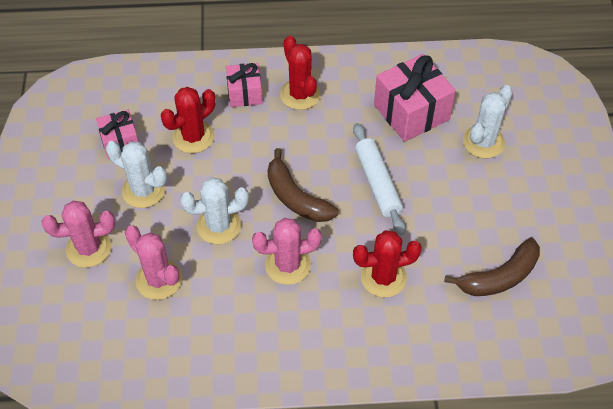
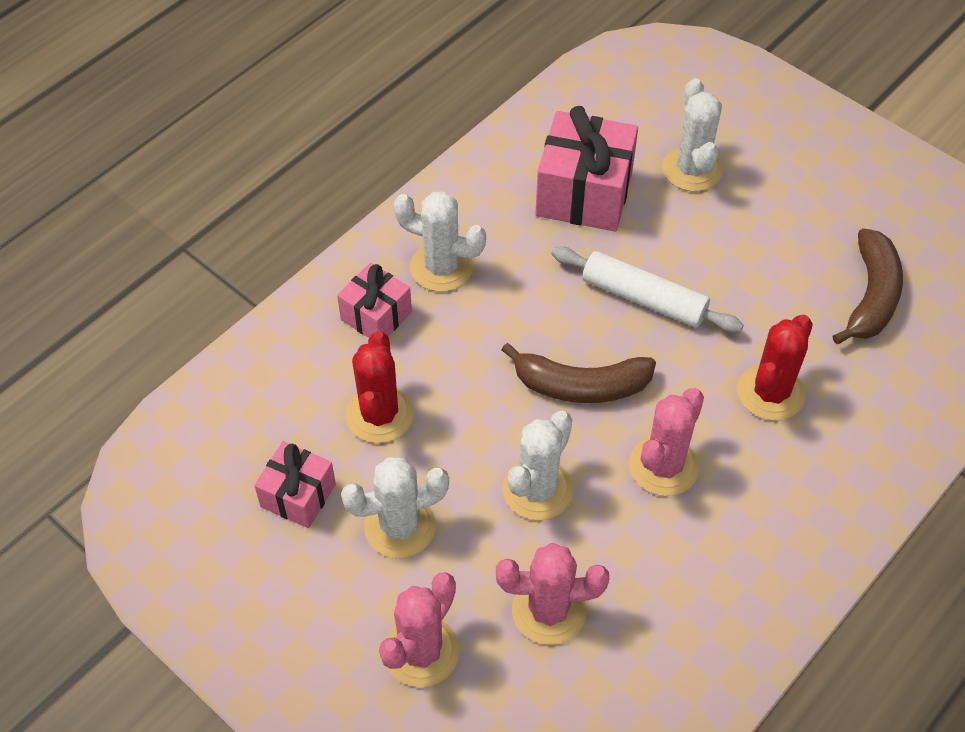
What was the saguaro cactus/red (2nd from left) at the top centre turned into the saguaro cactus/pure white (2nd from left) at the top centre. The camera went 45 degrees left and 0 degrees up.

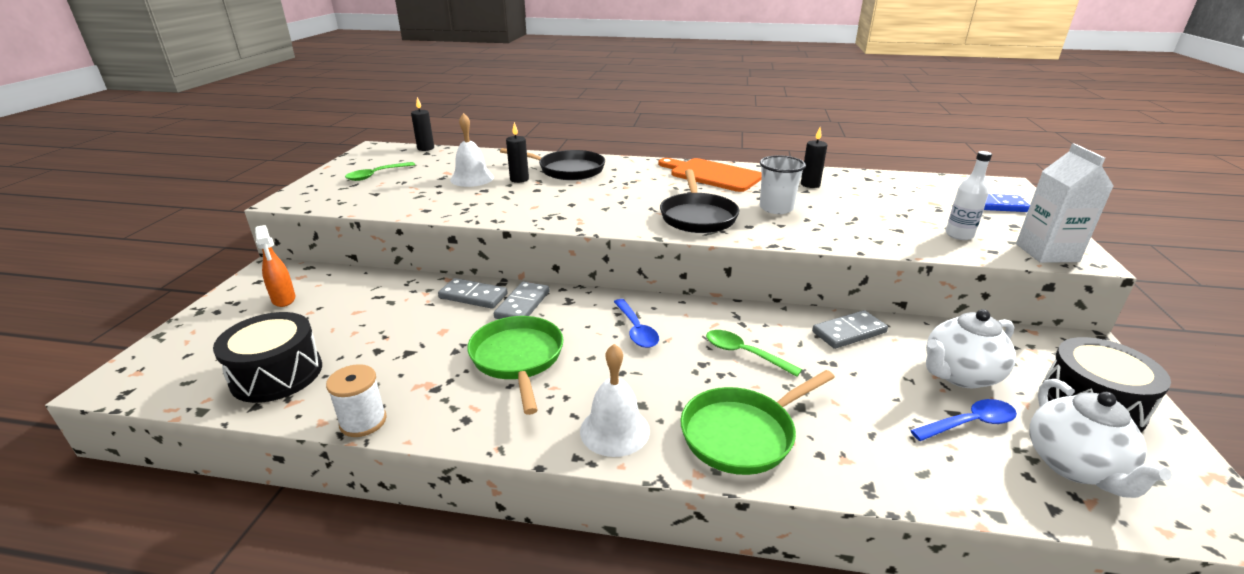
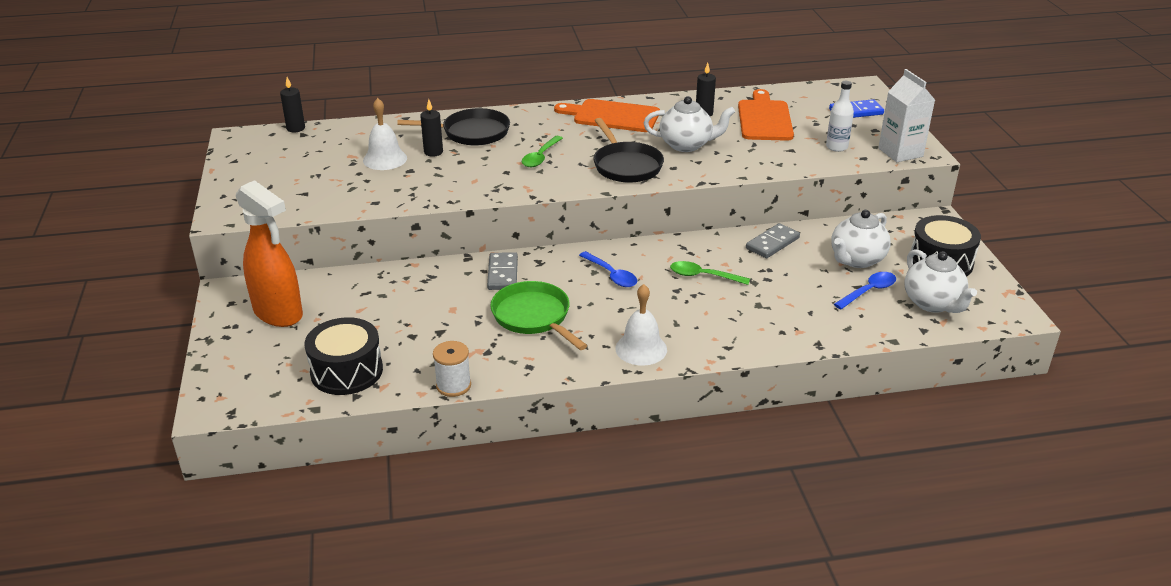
The second view lost the domino tile/ash-grey (1st from left) at the centre. The second view lost the pan/leaf-green (2nd from left) at the bottom centre. The second view gained the cutting board/bright orange (2nd from left) at the top centre. The teaspoon/leaf-green (1st from left) ended up elsewhere, having gone from the top left to the top centre. Where the beaker/pure white stood at the top centre, the tea pot/pure white (1st from left) came to stand at the top centre. The size of the sprayer/bright orange at the middle left changed by a factor of 1.92. The camera went 20 degrees left and 5 degrees up.

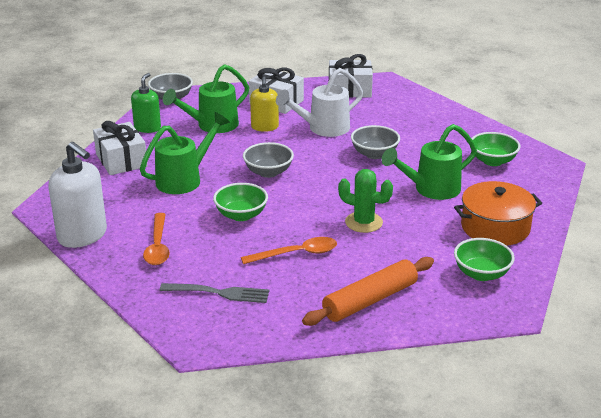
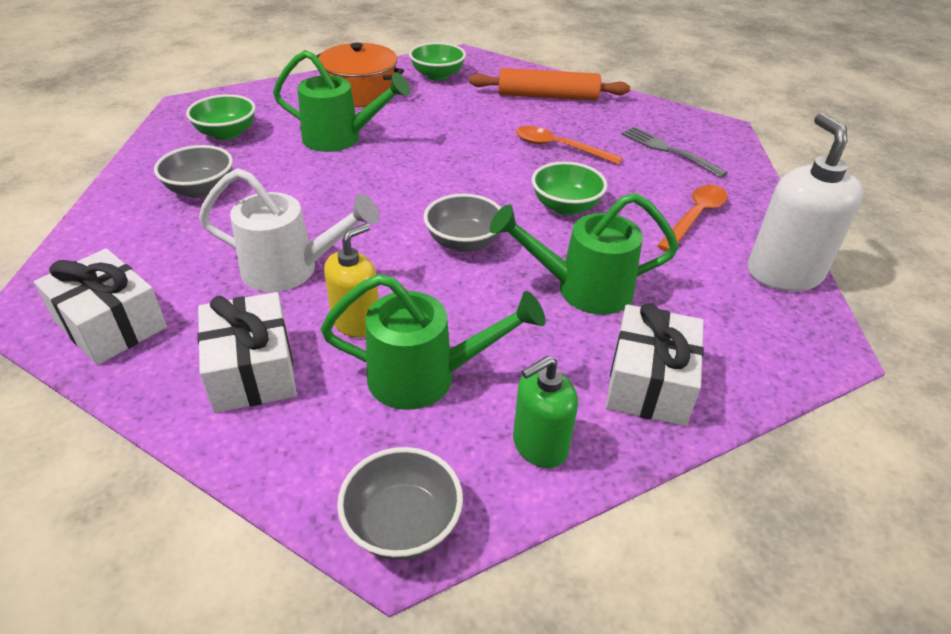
The second view lost the saguaro cactus/leaf-green at the centre. The deep dish/ash-grey (3rd from left in the first image) ended up elsewhere, having gone from the centre to the top left. The camera went 140 degrees left and 10 degrees up.

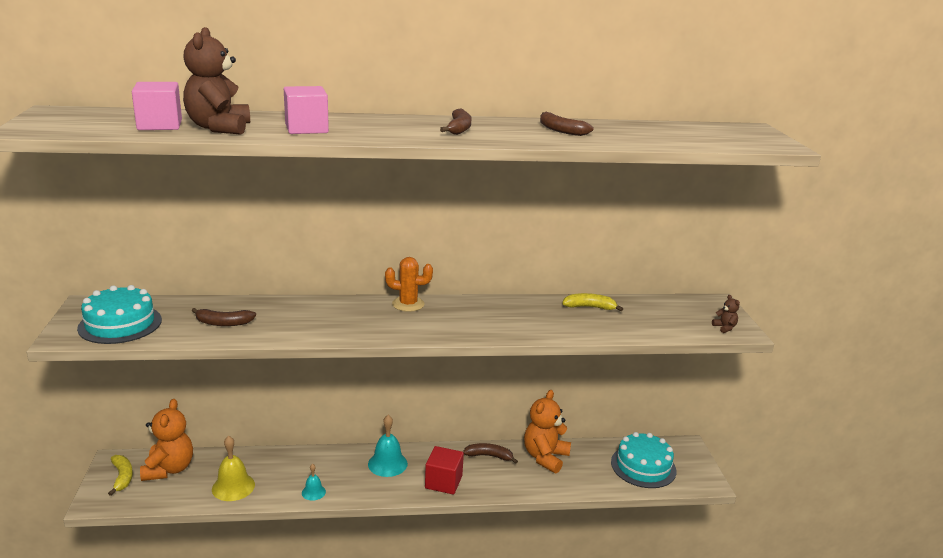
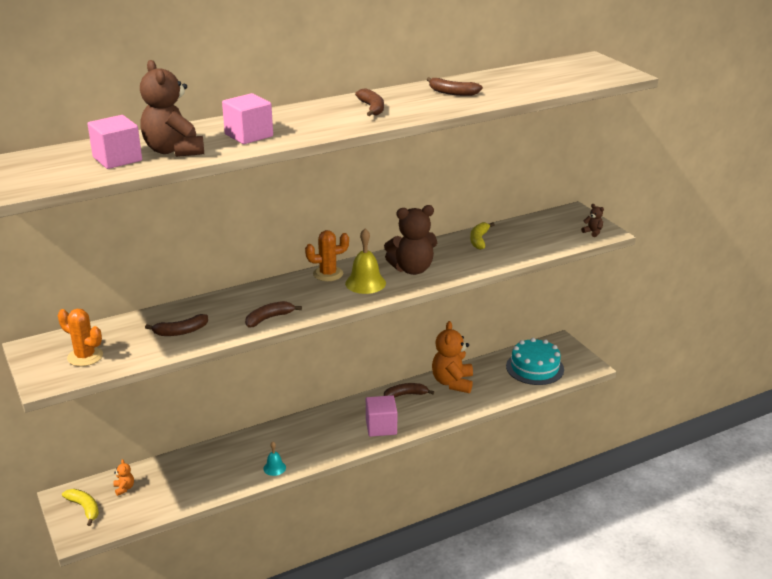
The second view lost the hand bell/aqua (2nd from left) at the bottom centre. The second view gained the banana/dark brown (2nd from left) at the centre. The second view gained the teddy bear/dark brown (2nd from left) at the centre. The hand bell/bright yellow ended up elsewhere, having gone from the bottom left to the centre. Where the cake/aqua (1st from left) stood at the middle left, the saguaro cactus/bright orange (1st from left) came to stand at the middle left. What was the cube/red at the bottom centre turned into the cube/rose-pink (3rd from left) at the bottom centre. The banana/bright yellow (2nd from left) at the centre ended up facing another way, 60 degrees counterclockwise from before. The size of the teddy bear/bright orange (1st from left) at the bottom left changed by a factor of 0.43. The camera went 20 degrees left and 5 degrees up.

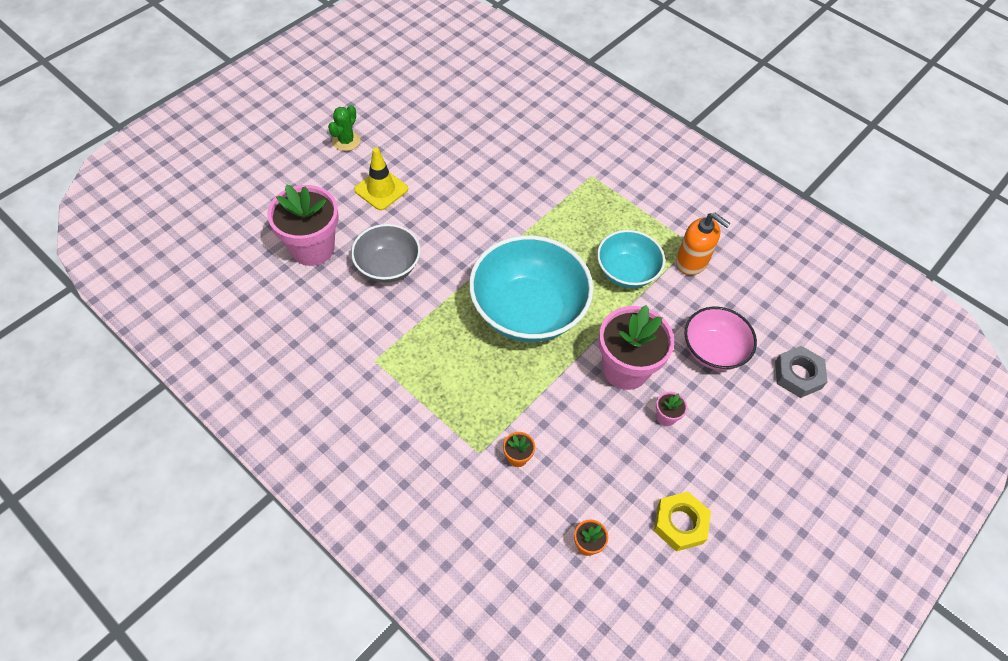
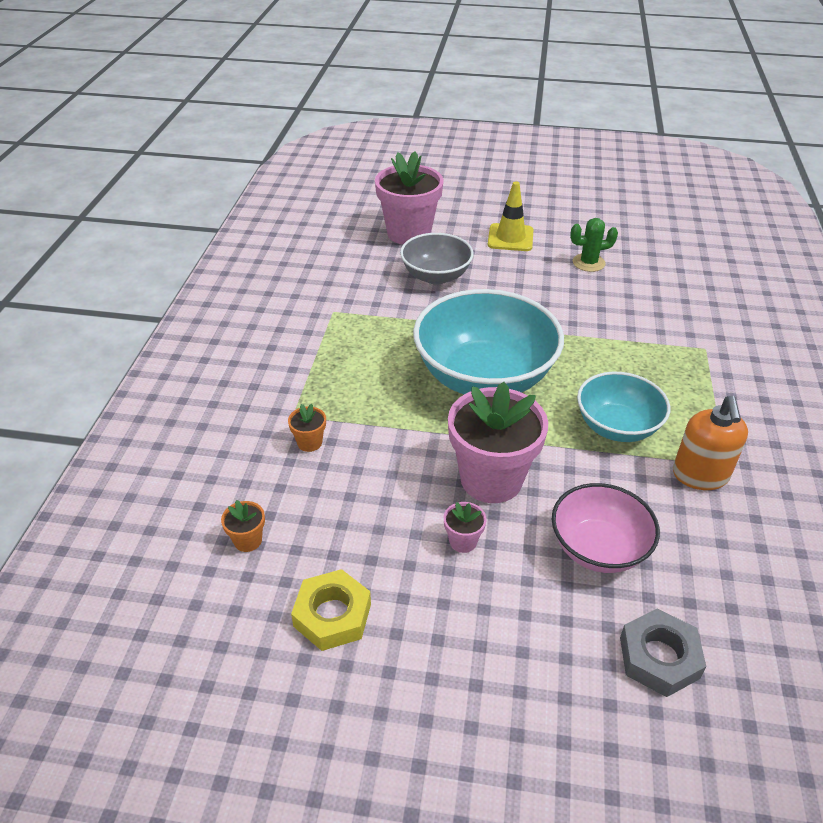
The saguaro cactus/leaf-green ended up elsewhere, having gone from the top centre to the top right. The camera went 60 degrees right and 15 degrees down.

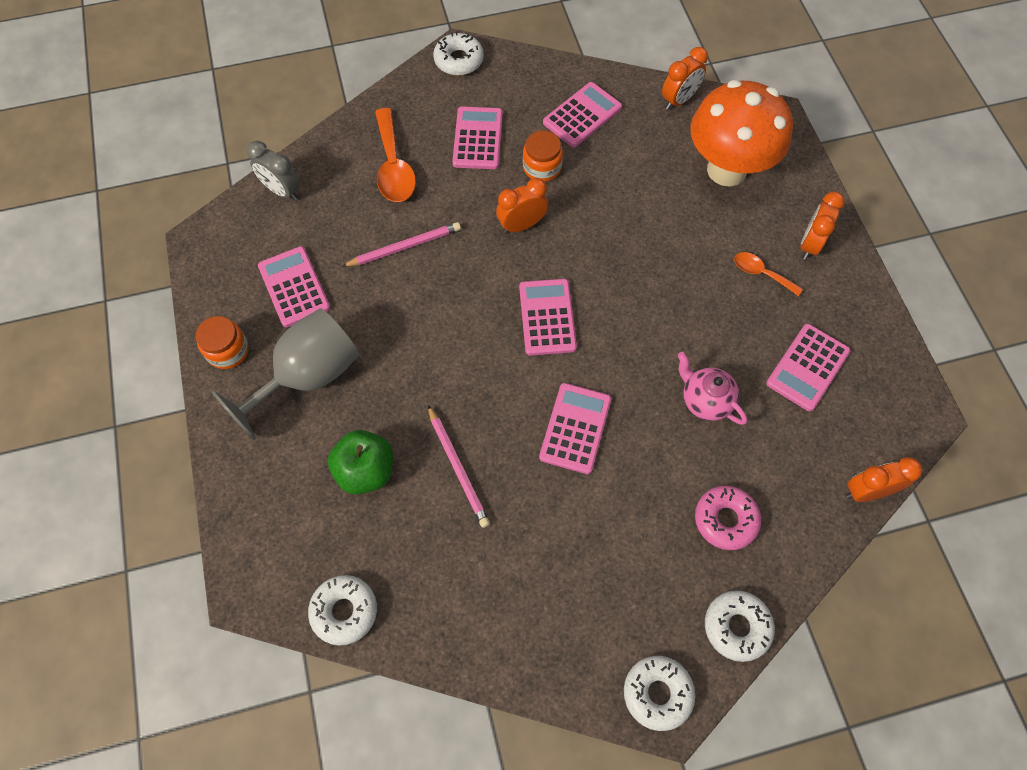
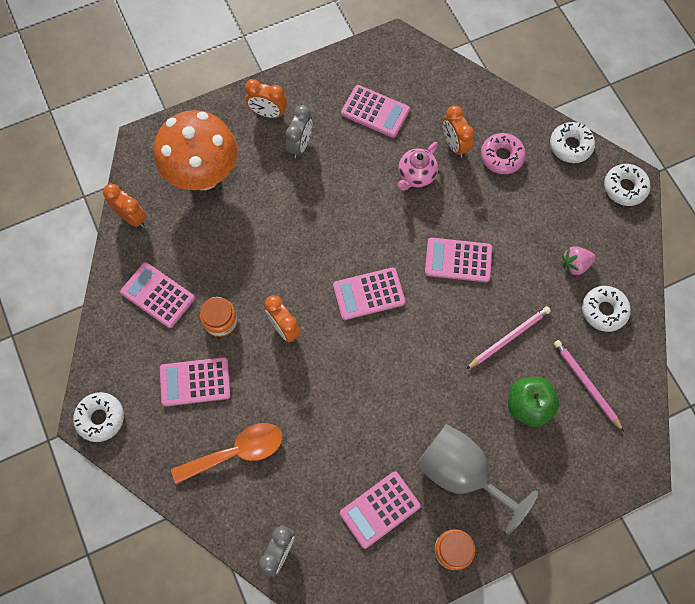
The second view gained the strawberry/rose-pink at the middle right. The glazed donut/pure white (1st from left in the first image) ended up elsewhere, having gone from the bottom left to the middle right. The lead pencil/rose-pink (1st from left in the first image) ended up elsewhere, having gone from the top centre to the middle right. The bedside clock/bright orange (4th from left) ended up elsewhere, having gone from the middle right to the top centre. Where the teaspoon/bright orange (2nd from left) stood at the middle right, the bedside clock/ash-grey (2nd from left) came to stand at the top centre. The camera went 100 degrees left and 5 degrees up.

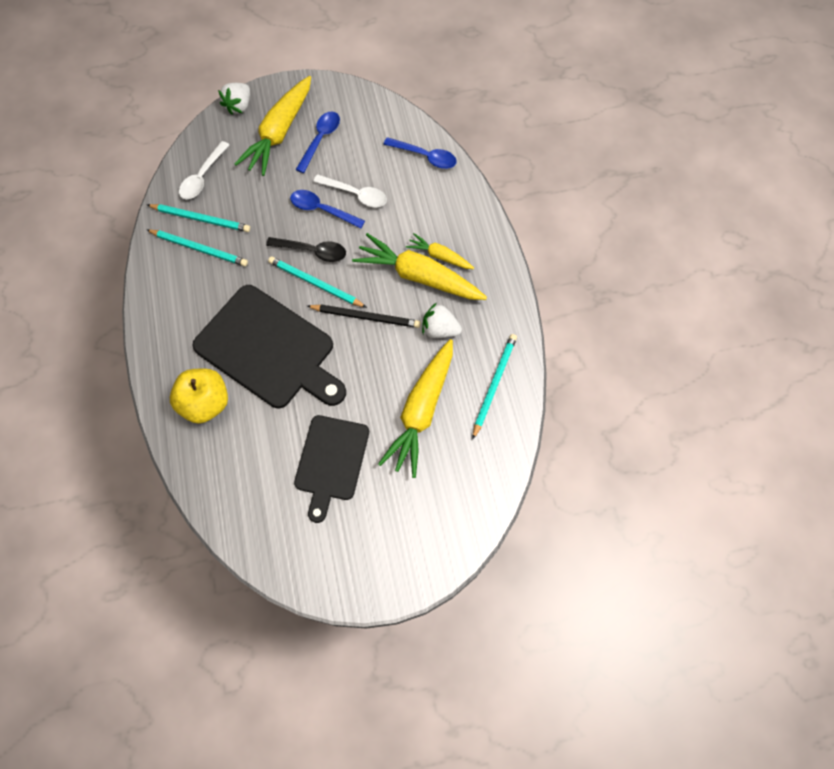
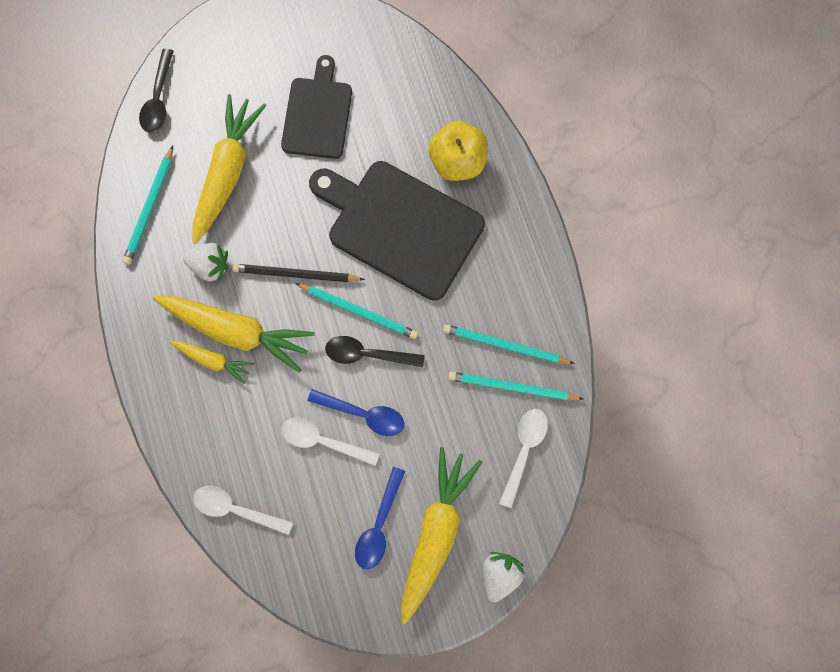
The second view gained the teaspoon/ebony (1st from left) at the top left. What was the teaspoon/royal blue (3rd from left) at the top centre turned into the teaspoon/pure white (1st from left) at the bottom left. The camera went 175 degrees right and 10 degrees up.

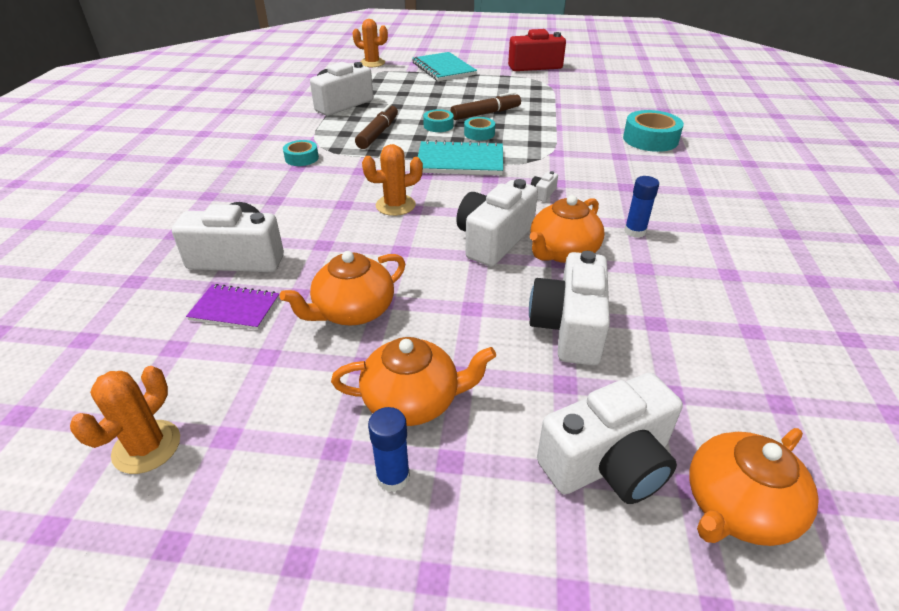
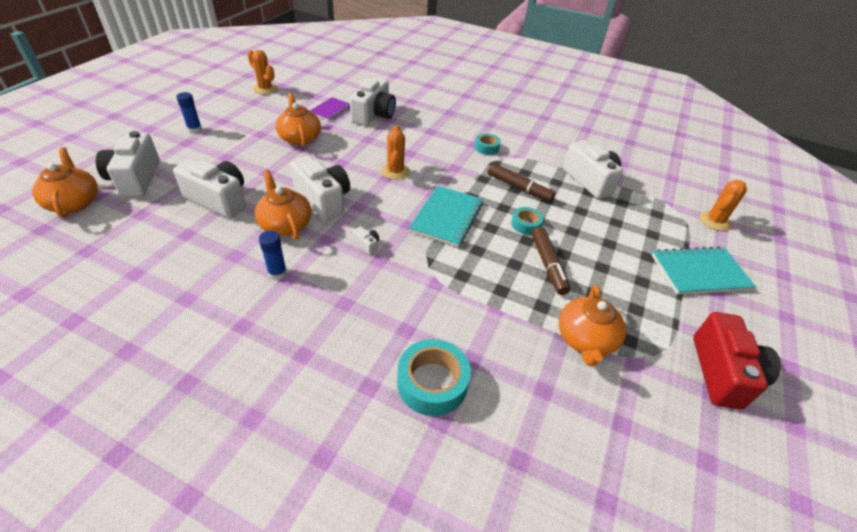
The second view lost the sticky tape/aqua (3rd from left) at the top centre. The tea pot/bright orange (2nd from left in the first image) ended up elsewhere, having gone from the centre to the middle right. The camera went 105 degrees right and 5 degrees up.

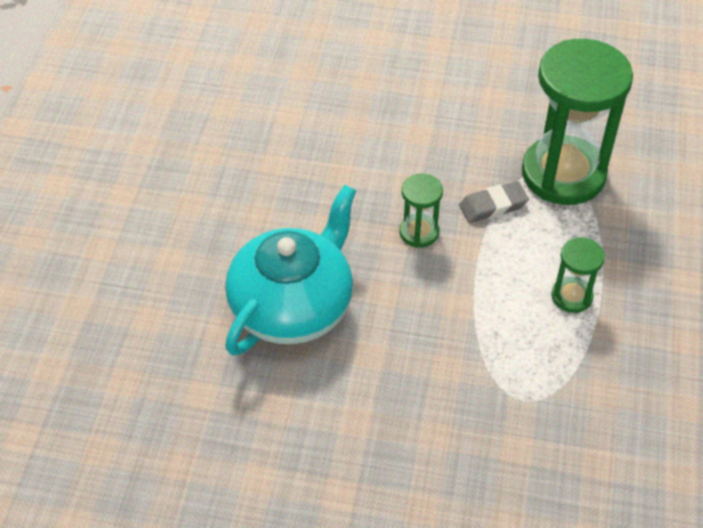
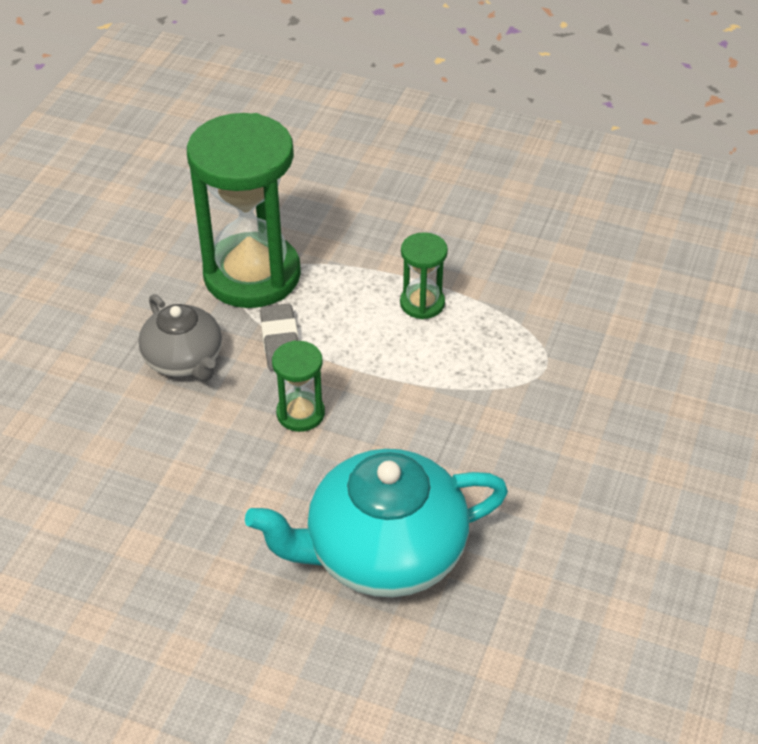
The second view gained the tea pot/ash-grey at the middle left. The tea pot/aqua at the centre ended up facing another way, 60 degrees counterclockwise from before. The camera went 80 degrees left and 5 degrees down.

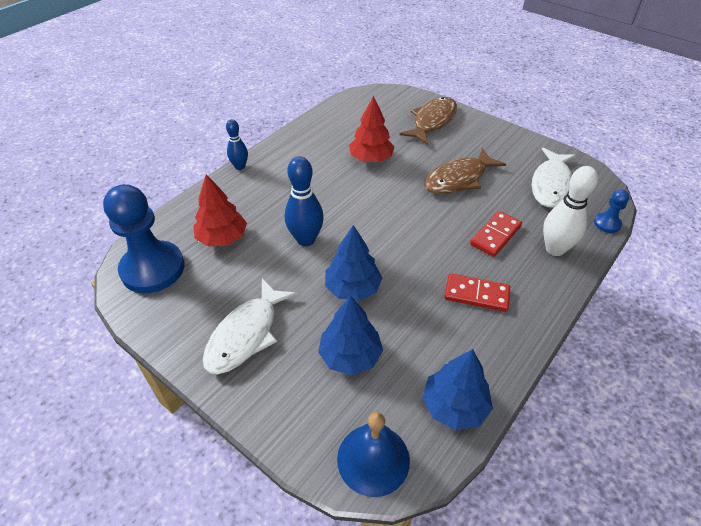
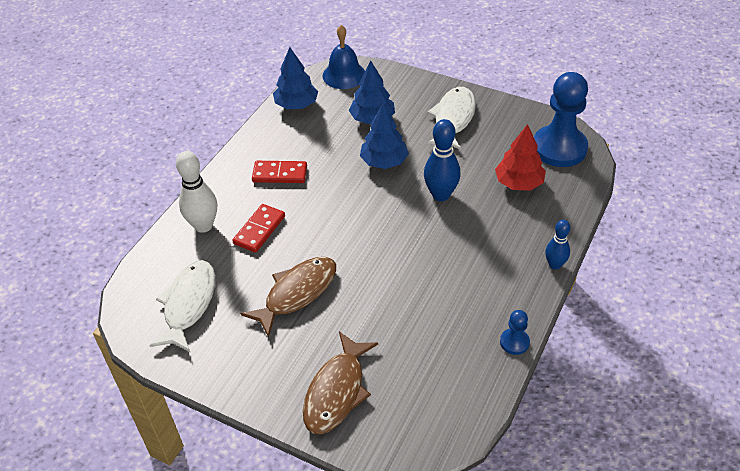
The second view lost the tree/red (2nd from left) at the top centre. The game pawn/royal blue (2nd from left in the first image) ended up elsewhere, having gone from the middle right to the bottom right. The camera went 170 degrees right and 0 degrees up.

